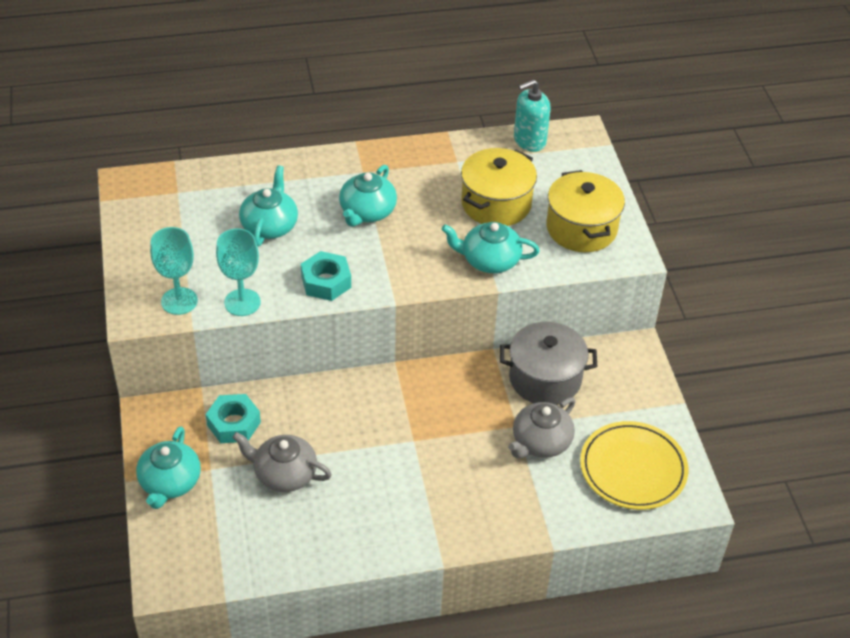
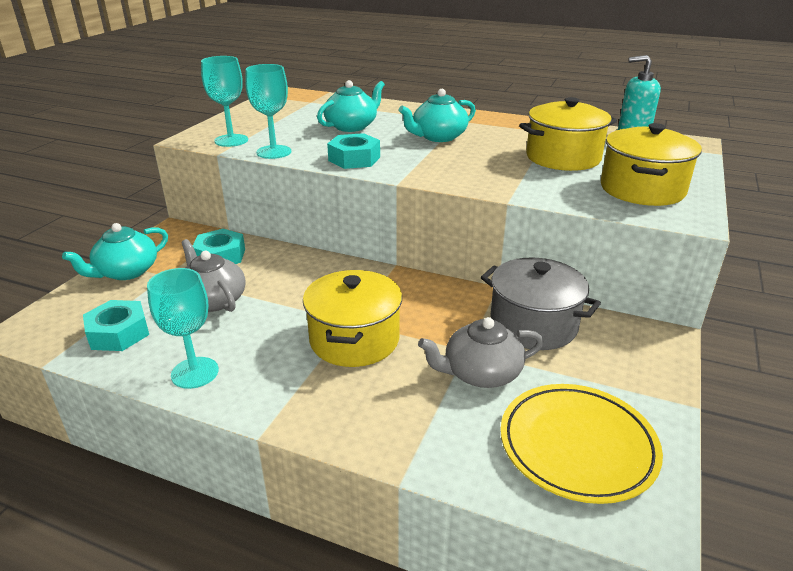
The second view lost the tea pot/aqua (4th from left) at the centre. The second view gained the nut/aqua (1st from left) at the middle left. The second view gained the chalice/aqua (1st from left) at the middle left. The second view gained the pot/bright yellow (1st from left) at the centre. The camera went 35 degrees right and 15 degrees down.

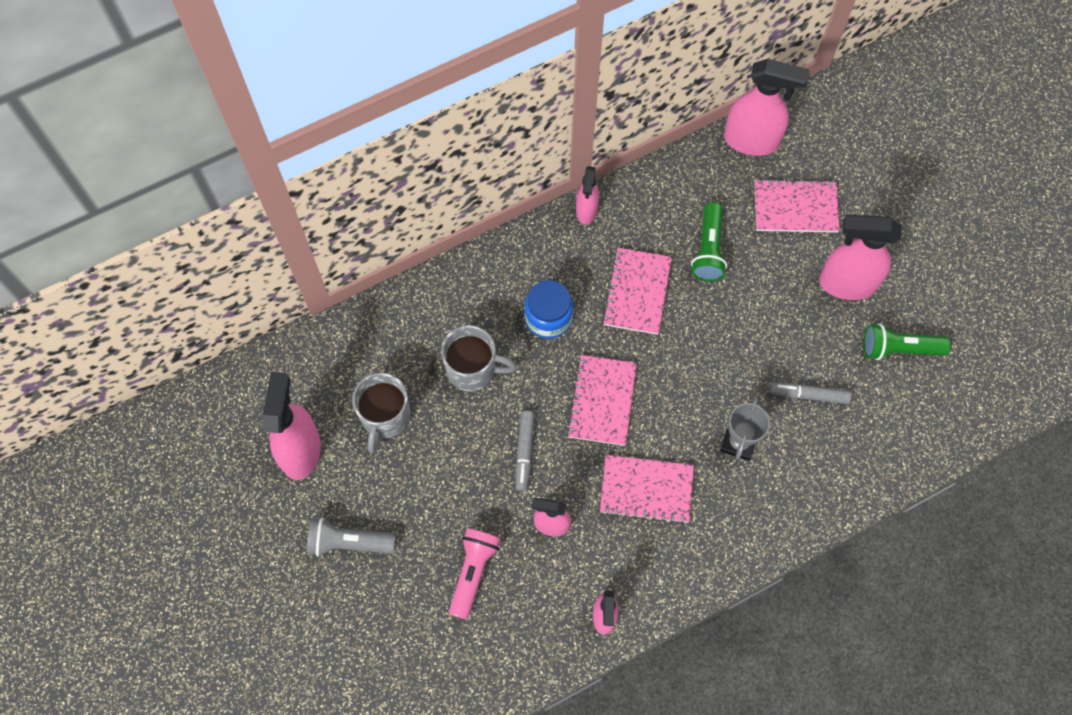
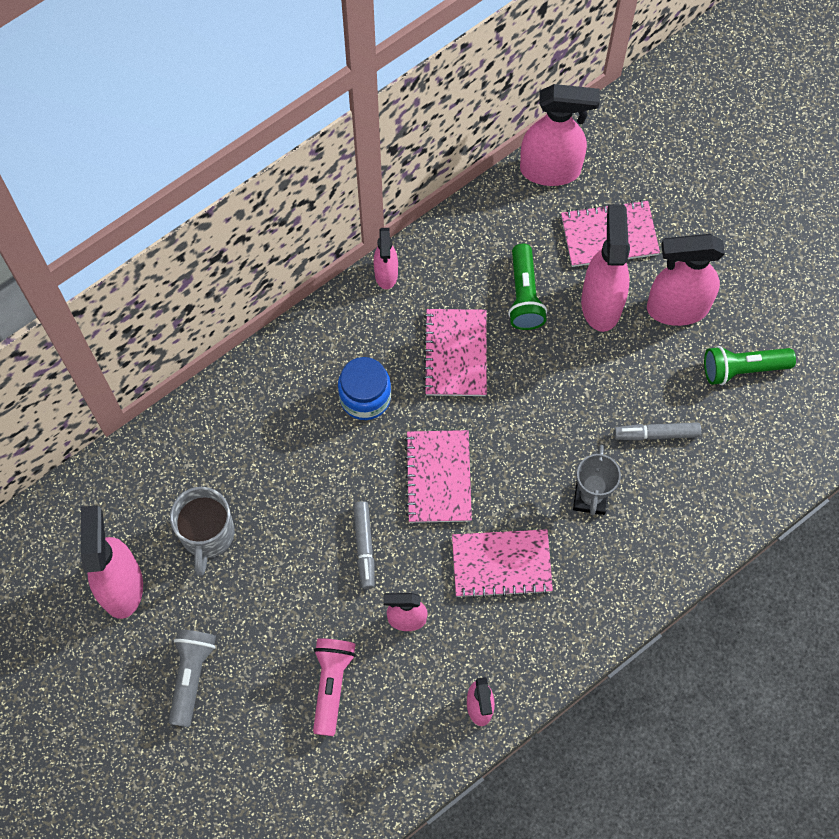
The second view lost the coffee mug/ash-grey (2nd from left) at the centre. The second view gained the sprayer/rose-pink (6th from left) at the top right. The pocket torch/ash-grey at the bottom left ended up facing another way, 105 degrees clockwise from before. The camera went 10 degrees left and 0 degrees up.

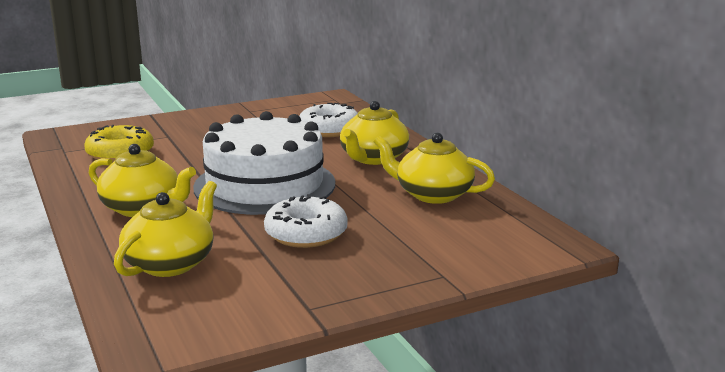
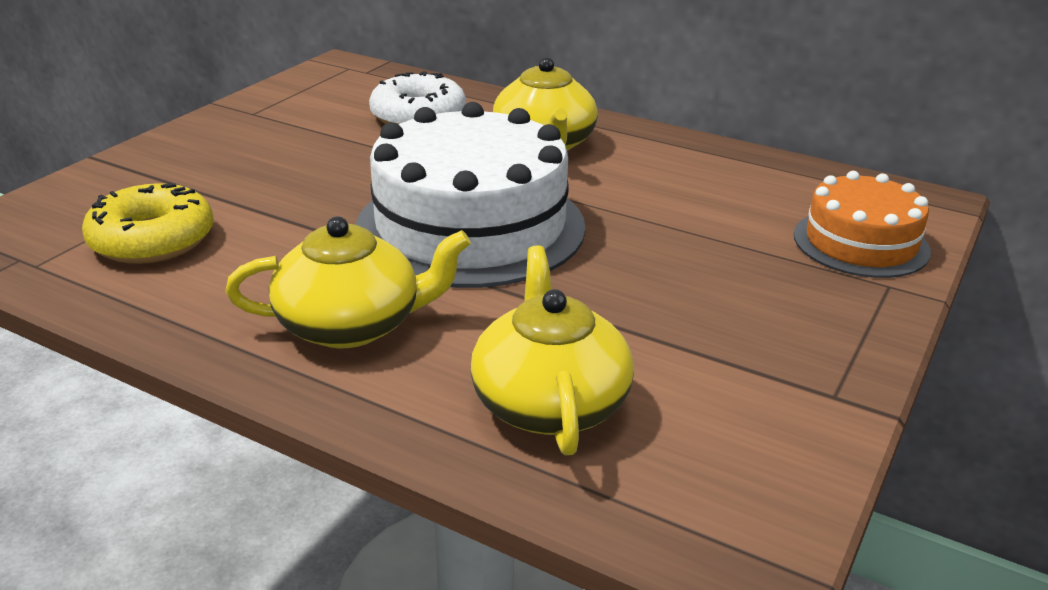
The second view lost the glazed donut/pure white (1st from left) at the centre. The second view lost the tea pot/bright yellow (4th from left) at the centre. The second view gained the cake/bright orange at the middle right. The camera went 35 degrees left and 10 degrees up.

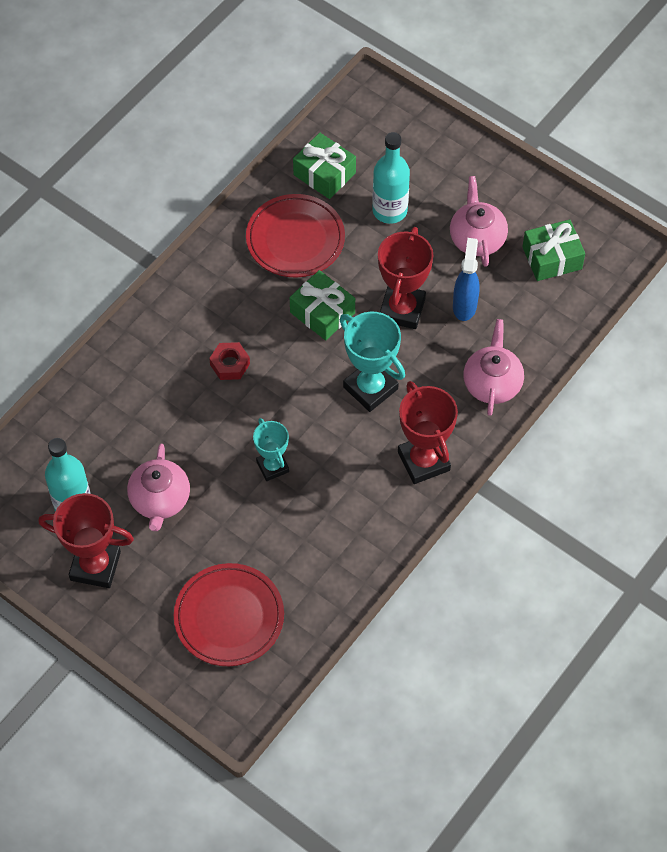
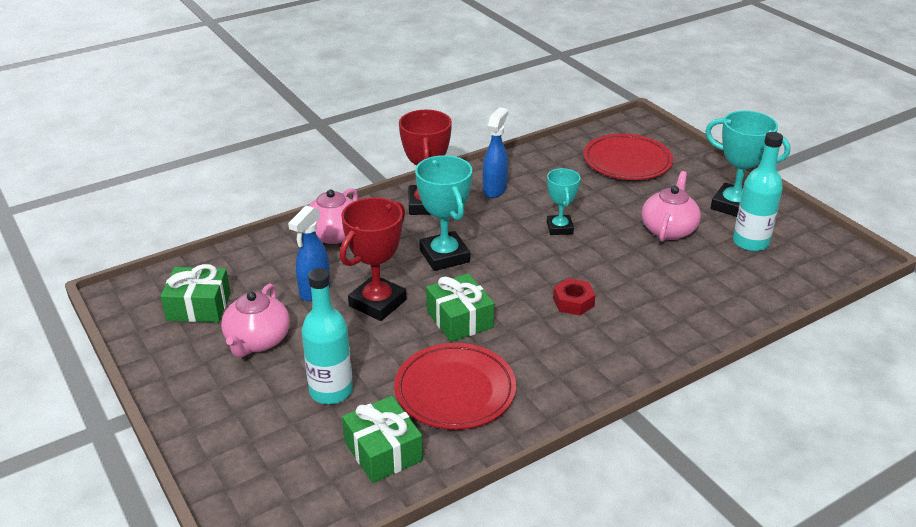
The second view gained the sprayer/royal blue (2nd from left) at the top centre. What was the trophy/red (1st from left) at the middle left turned into the trophy/aqua (3rd from left) at the top right. The camera went 160 degrees left and 25 degrees down.

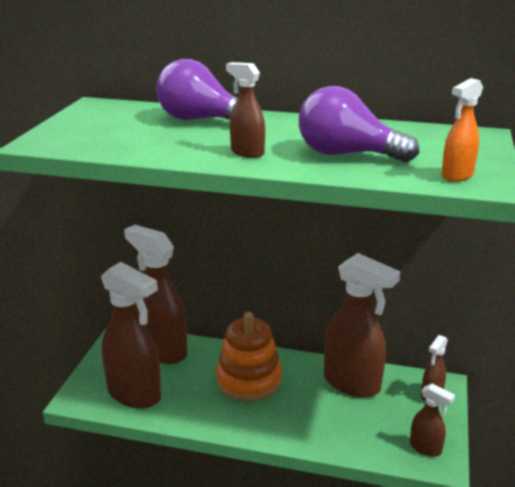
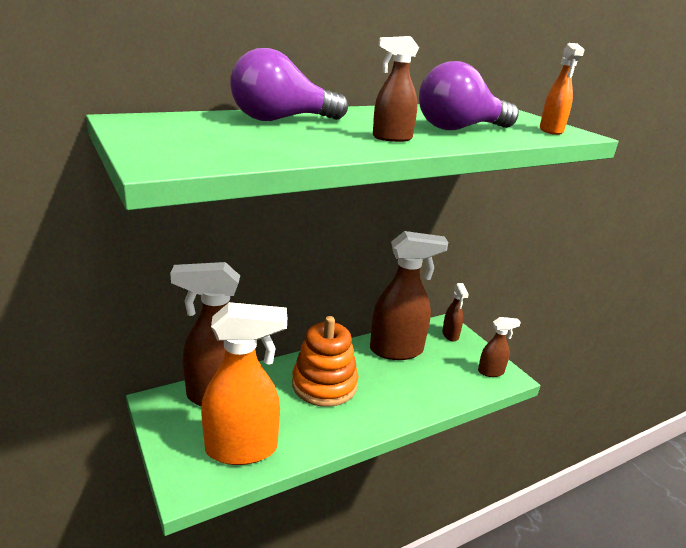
What was the sprayer/dark brown (1st from left) at the bottom left turned into the sprayer/bright orange (1st from left) at the bottom centre. The camera went 45 degrees left and 0 degrees up.

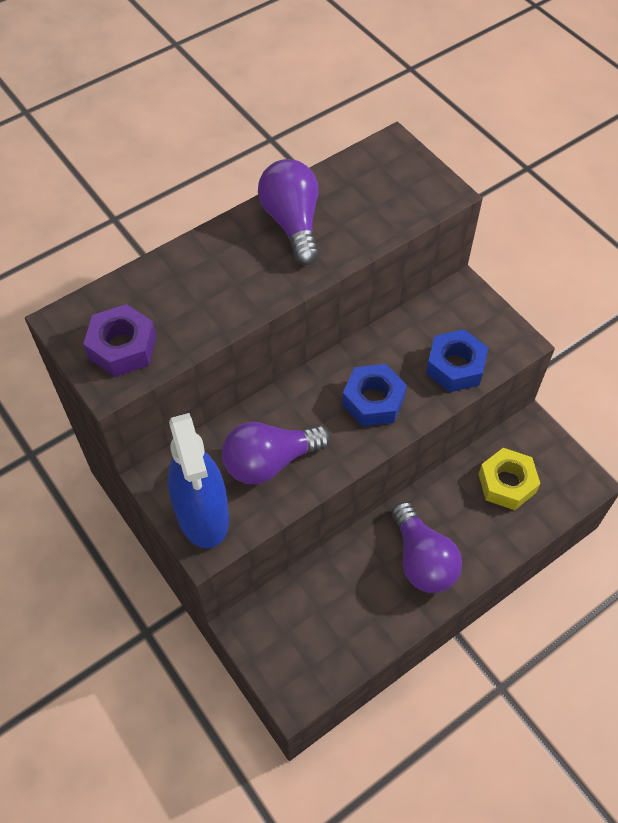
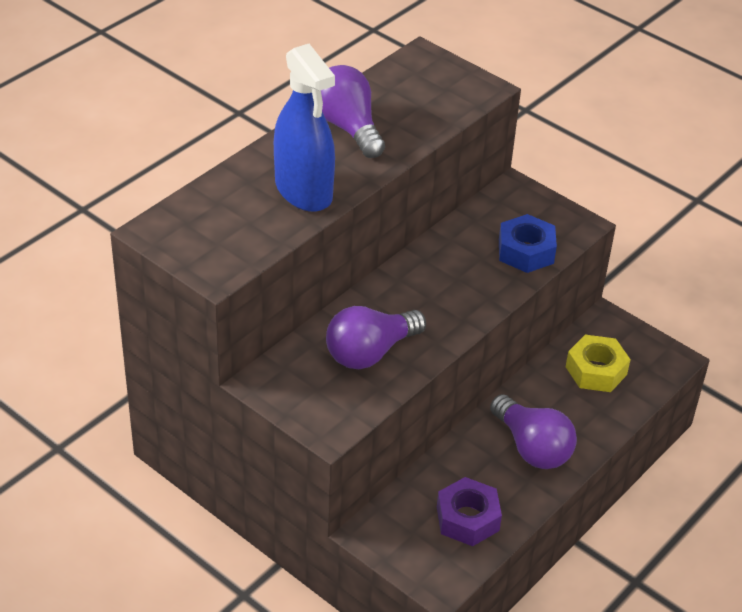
The second view lost the nut/royal blue (1st from left) at the centre. The nut/violet ended up elsewhere, having gone from the middle left to the bottom centre. The sprayer/royal blue ended up elsewhere, having gone from the middle left to the top centre. The camera went 15 degrees left and 15 degrees down.

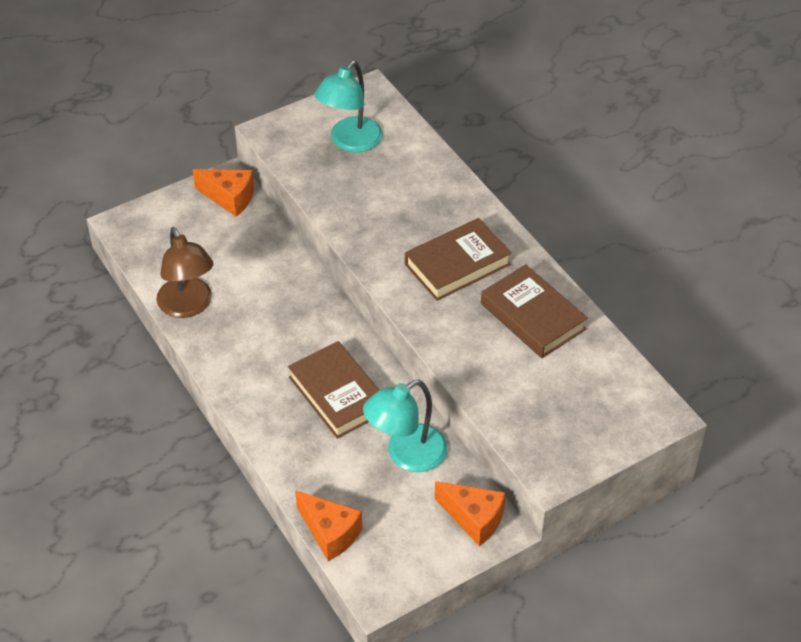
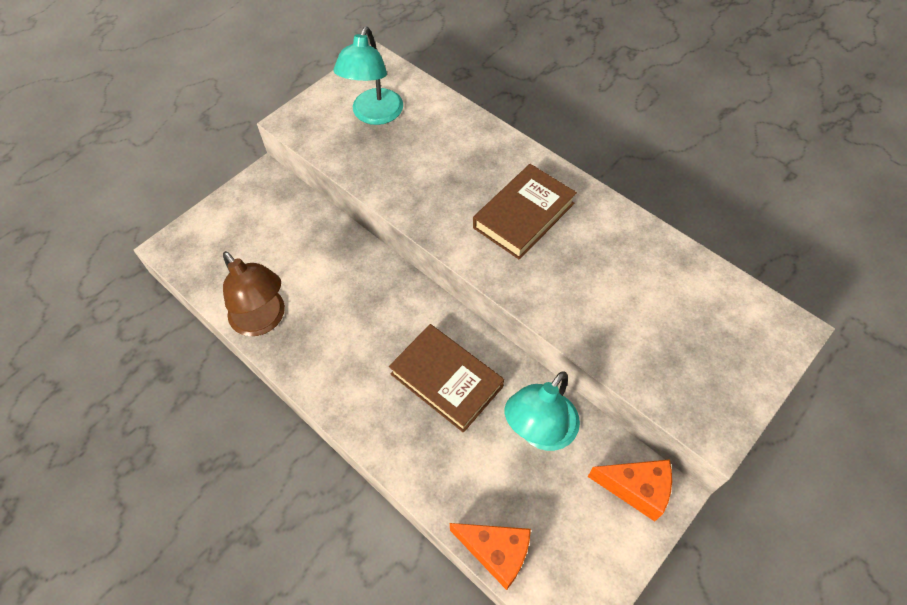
The second view lost the cheese wedge/bright orange (1st from left) at the top left. The second view lost the hardback/dark brown (3rd from left) at the middle right. The camera went 15 degrees left and 10 degrees up.

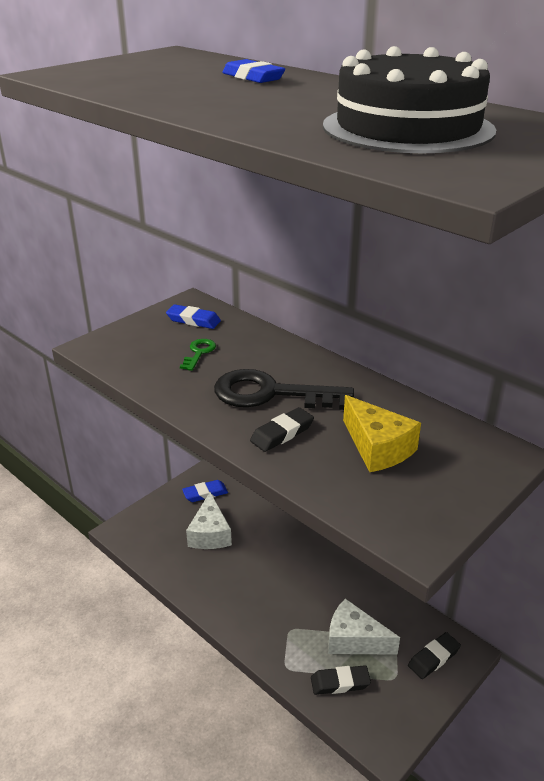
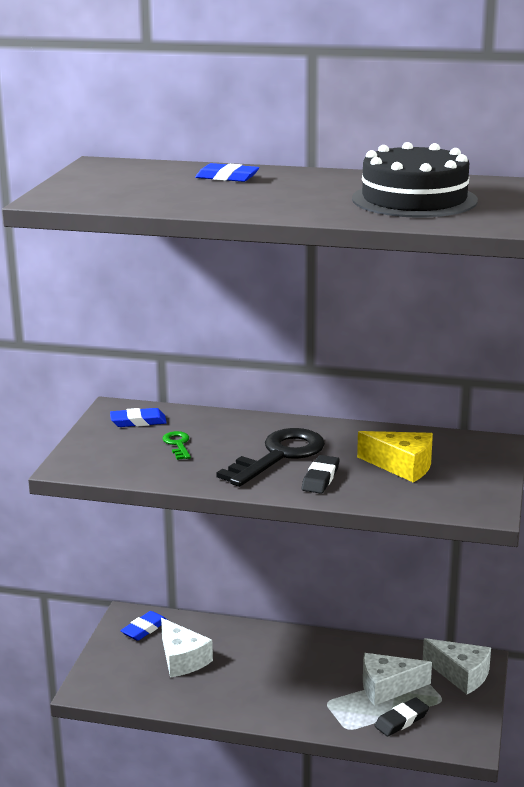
Where the gum eraser/ebony (3rd from left) stood at the bottom right, the cheese wedge/pure white (3rd from left) came to stand at the bottom right. The door key/ebony at the centre ended up facing another way, 150 degrees clockwise from before. The camera went 30 degrees left and 10 degrees down.

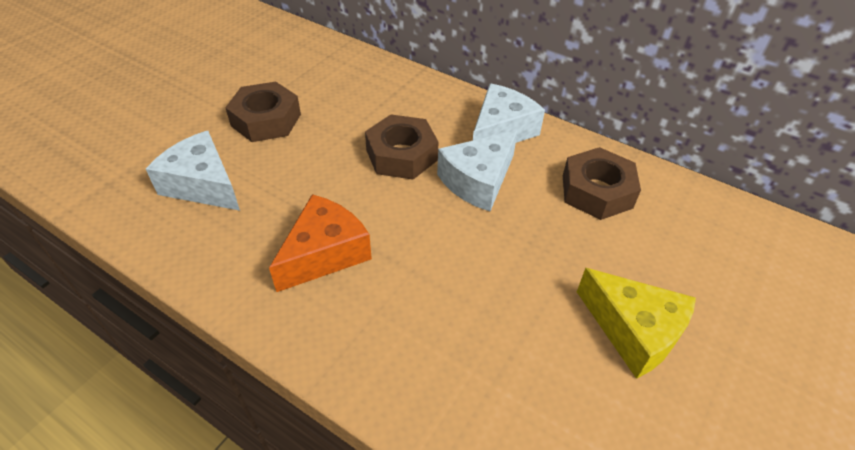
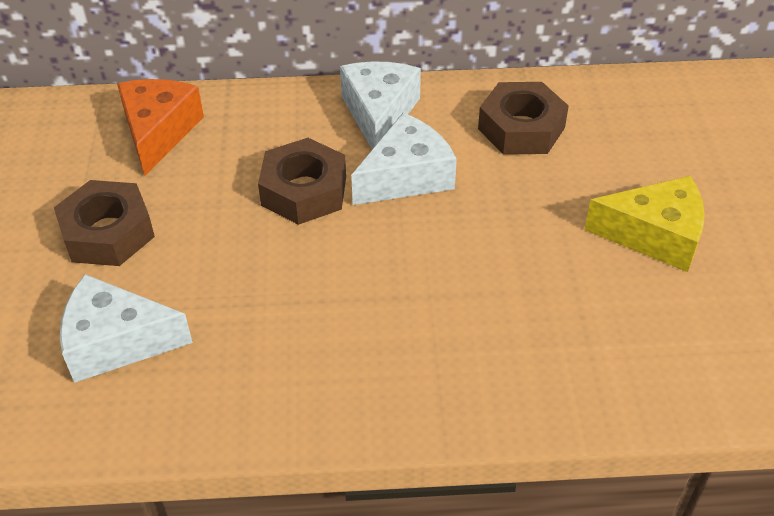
The cheese wedge/bright orange ended up elsewhere, having gone from the centre to the top left. The cheese wedge/pure white (2nd from left in the first image) at the centre ended up facing another way, 135 degrees counterclockwise from before. The camera went 35 degrees left and 0 degrees up.

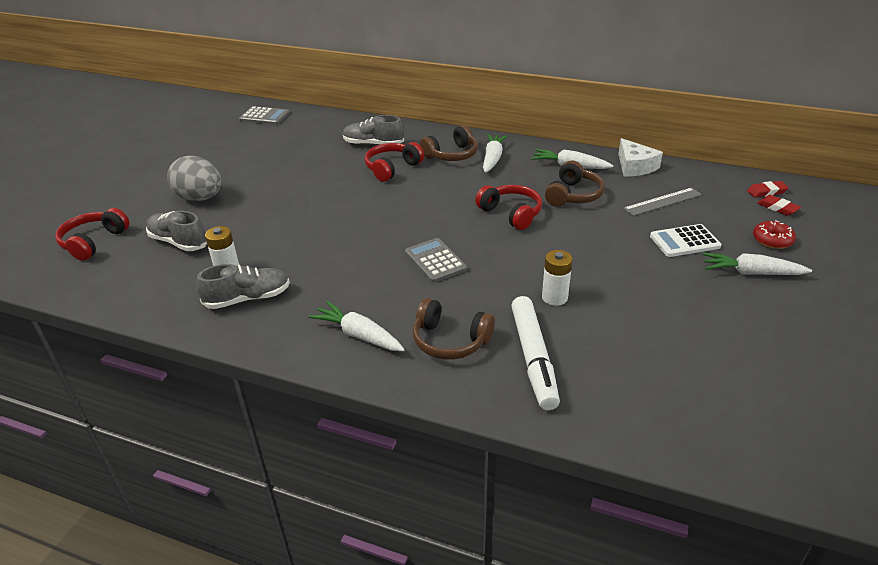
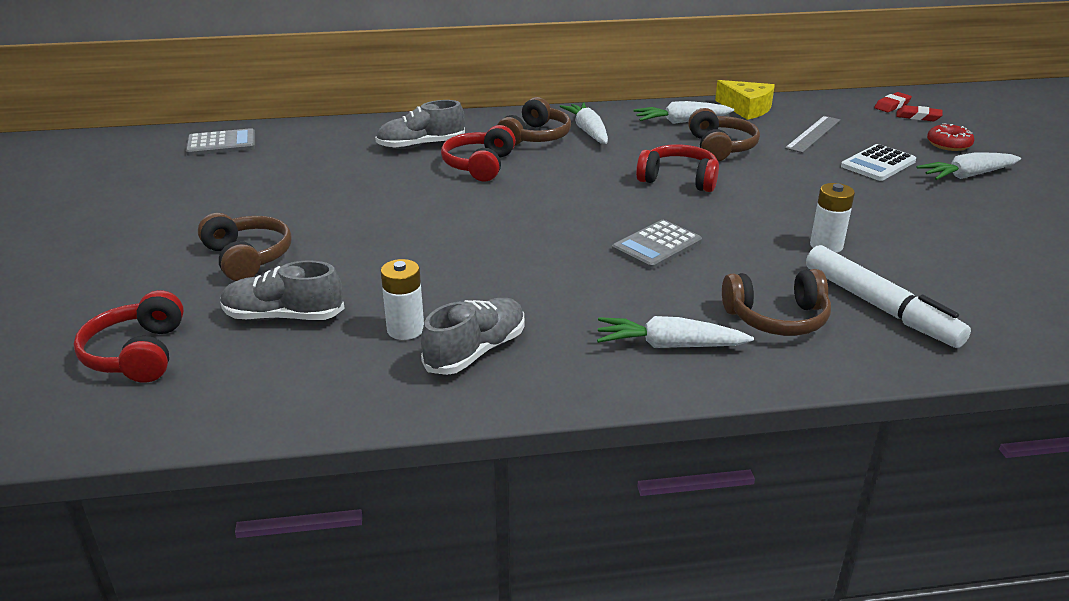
Where the egg shape/ash-grey stood at the top left, the headphones/dark brown (1st from left) came to stand at the middle left. What was the cheese wedge/pure white at the top right turned into the cheese wedge/bright yellow at the top right. The calculator/ash-grey (2nd from left) at the centre ended up facing another way, 75 degrees counterclockwise from before. The camera went 30 degrees left and 5 degrees down.

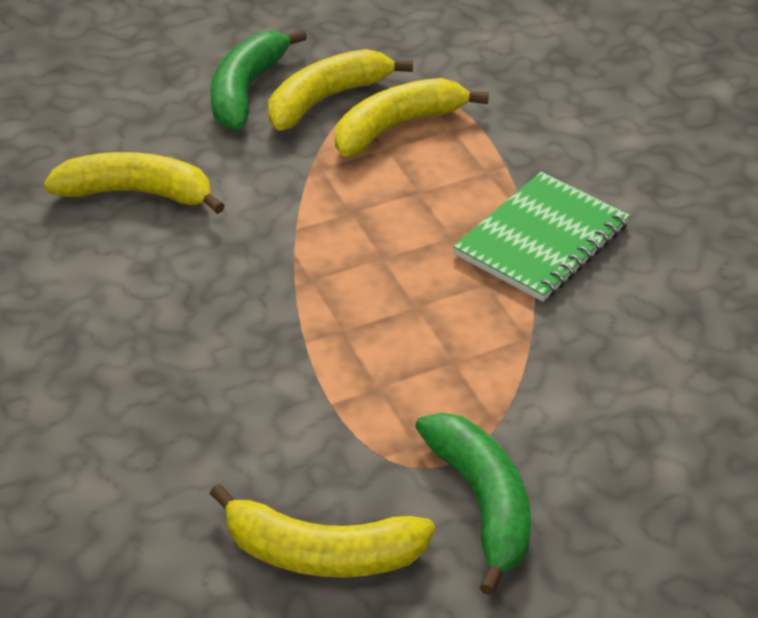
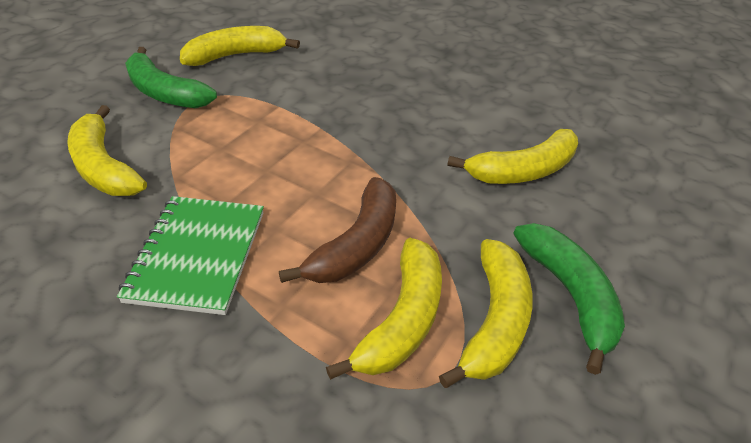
The second view gained the banana/bright yellow (1st from left) at the middle left. The second view gained the banana/dark brown at the centre. The camera went 145 degrees right and 0 degrees up.

